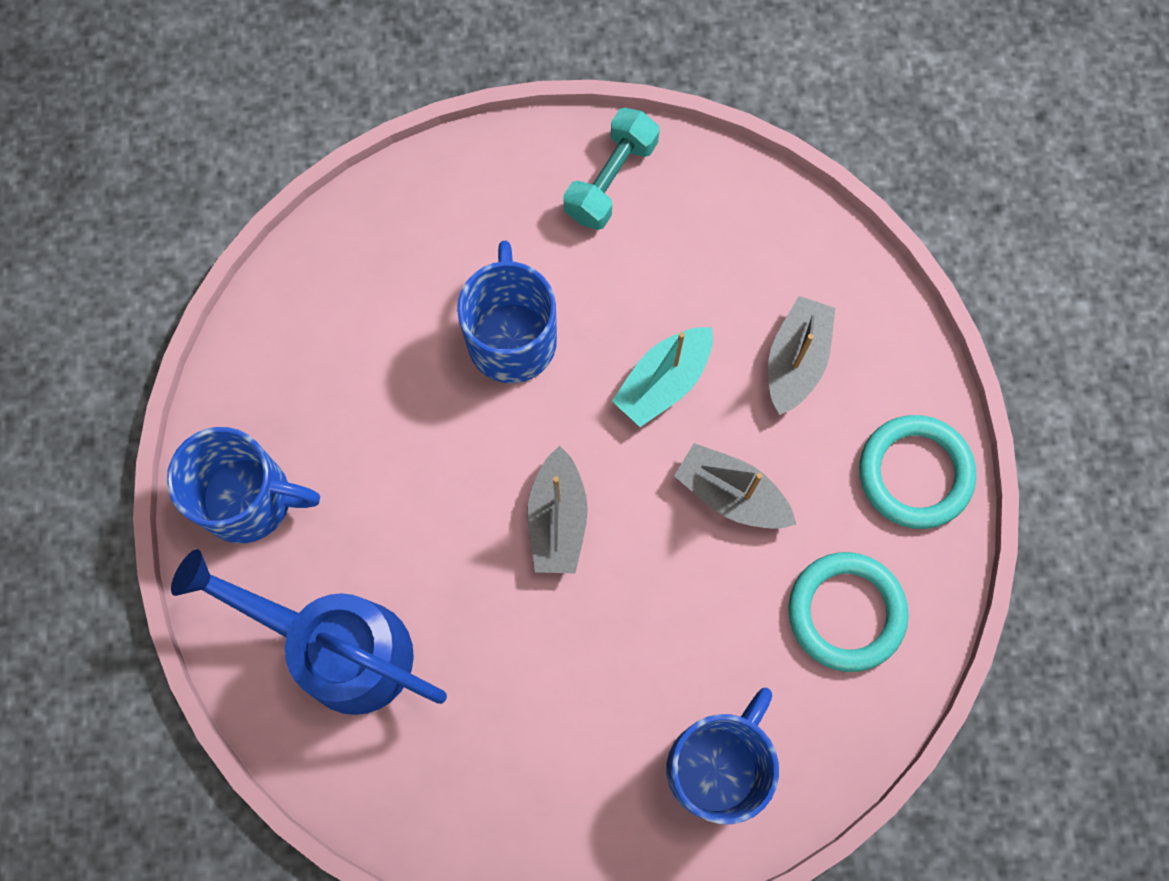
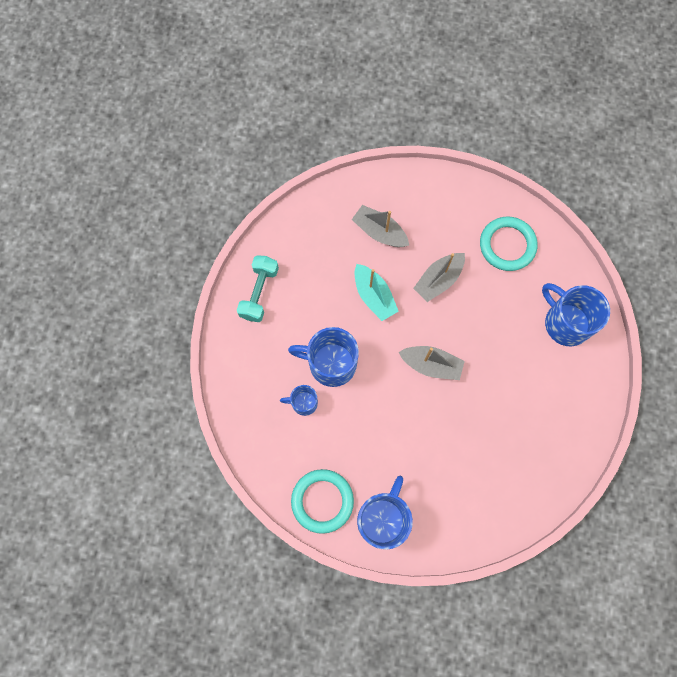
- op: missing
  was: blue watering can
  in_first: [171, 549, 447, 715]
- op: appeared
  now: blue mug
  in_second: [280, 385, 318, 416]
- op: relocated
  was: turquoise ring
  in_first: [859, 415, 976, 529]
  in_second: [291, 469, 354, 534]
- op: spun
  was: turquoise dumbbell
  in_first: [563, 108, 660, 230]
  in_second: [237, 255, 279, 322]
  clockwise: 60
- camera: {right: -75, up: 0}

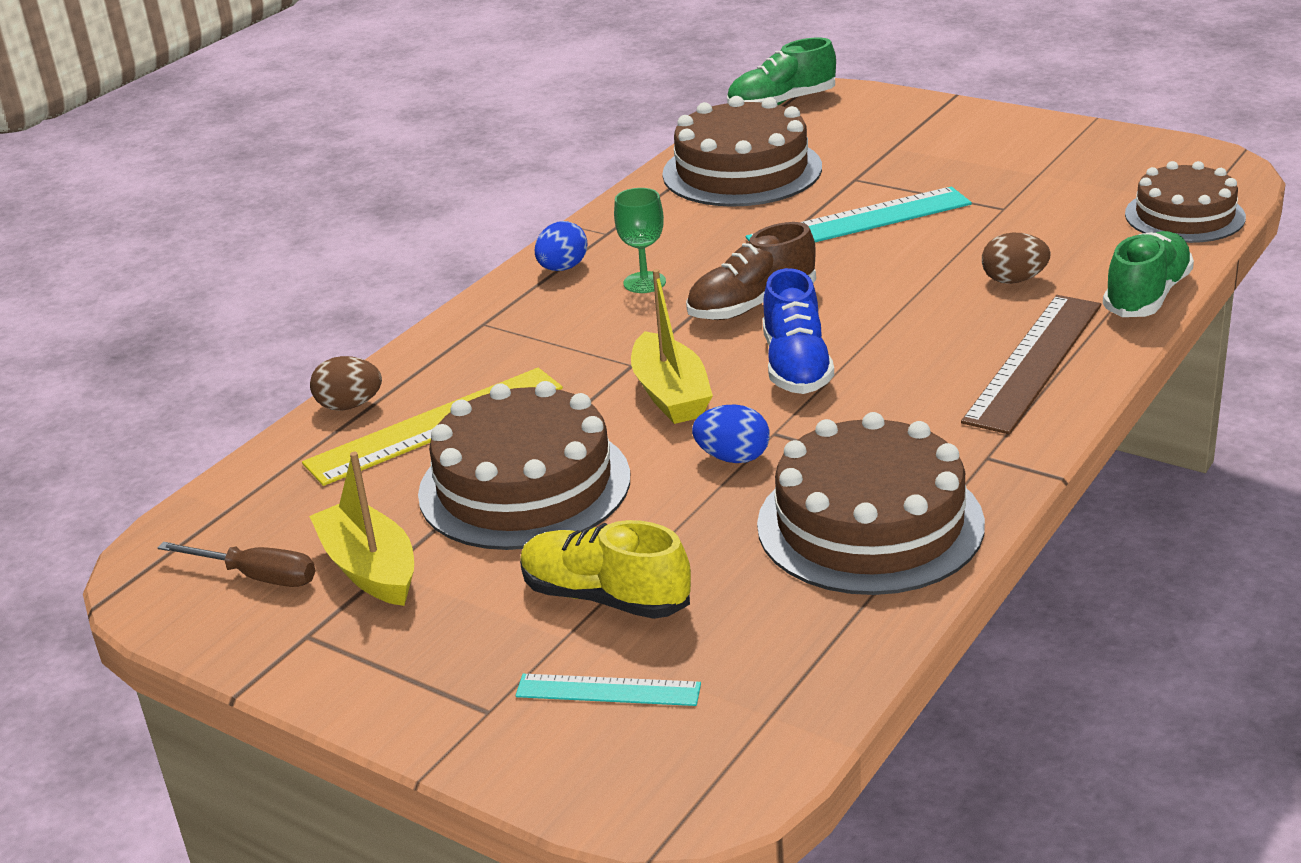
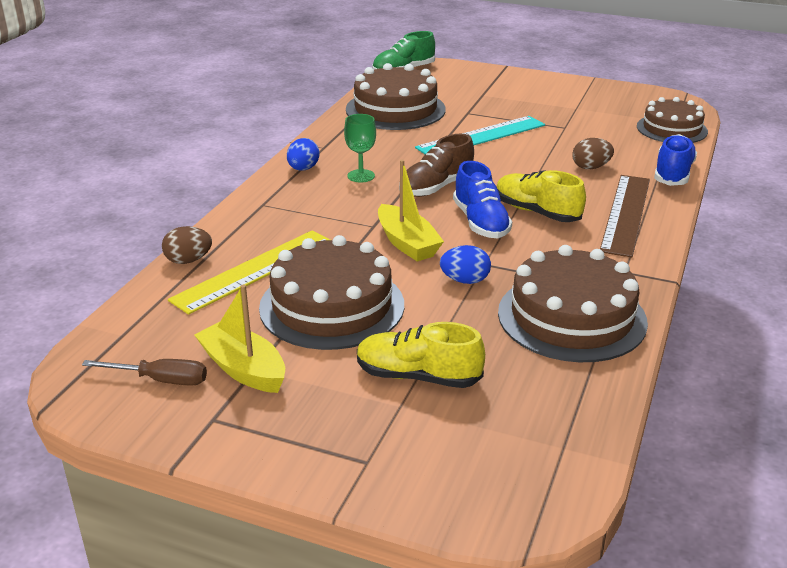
- op: missing
  was: turquoise ruler
  in_first: [515, 674, 701, 706]
- op: appeared
  now: yellow shoe
  in_second: [496, 170, 586, 222]
- op: colour
  was: green shoe
  now: blue shoe
  in_first: [1103, 231, 1194, 317]
  in_second: [654, 134, 697, 186]
- camera: {right: -15, up: 0}

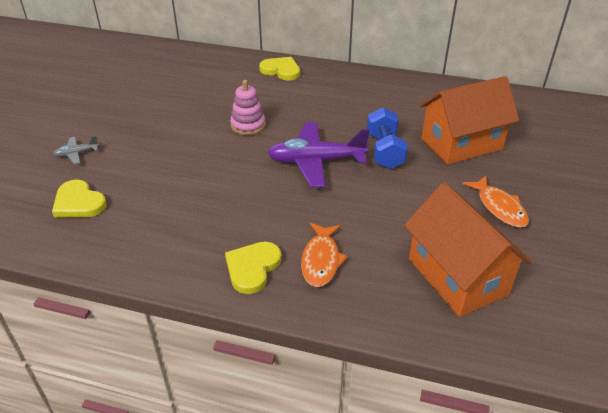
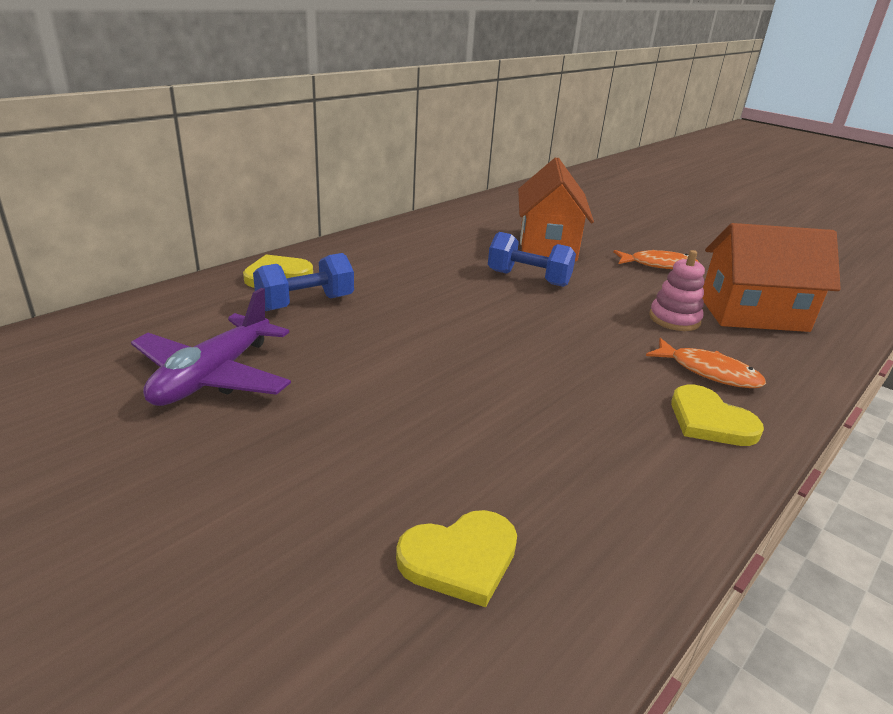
- op: missing
  was: grey plane
  in_first: [53, 136, 99, 164]
- op: appeared
  now: blue dumbbell
  in_second: [253, 253, 354, 311]
- op: relocated
  was: pink stacking toy
  in_first: [230, 80, 266, 135]
  in_second: [649, 250, 705, 331]
- op: relocated
  was: purple plane
  in_first: [267, 122, 370, 188]
  in_second: [131, 288, 291, 406]
- camera: {right: -65, up: -10}

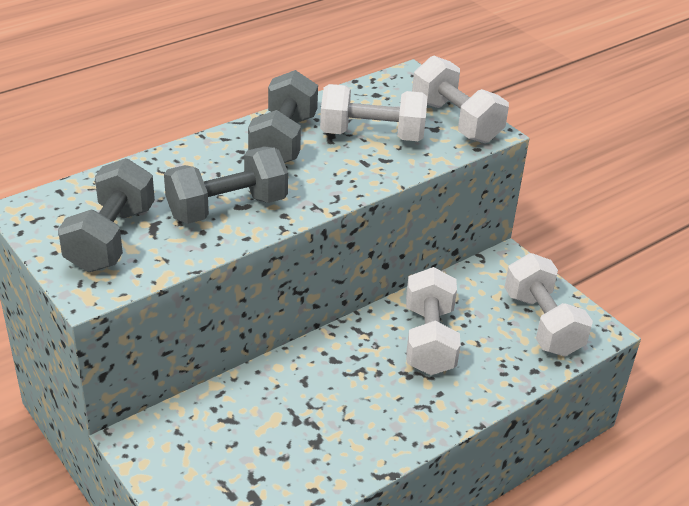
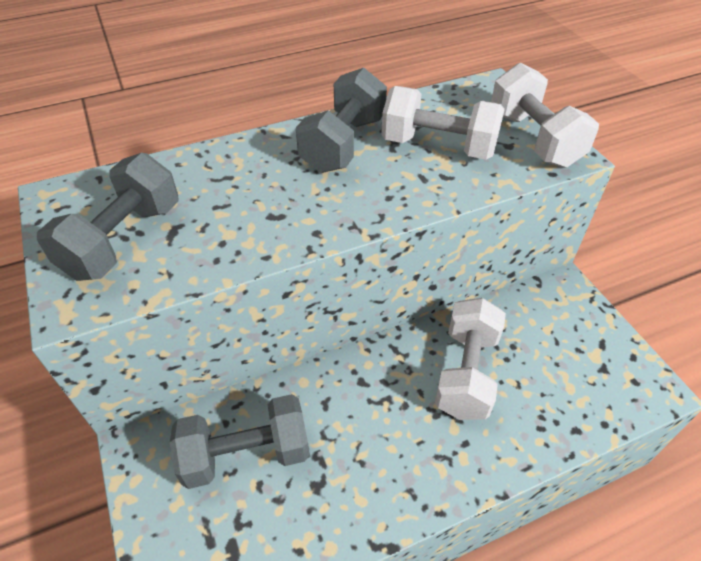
- op: missing
  was: white dumbbell
  in_first: [504, 253, 593, 357]
- op: relocated
  was: grey dumbbell
  in_first: [164, 147, 288, 224]
  in_second: [170, 394, 310, 489]
- camera: {right: 15, up: 10}

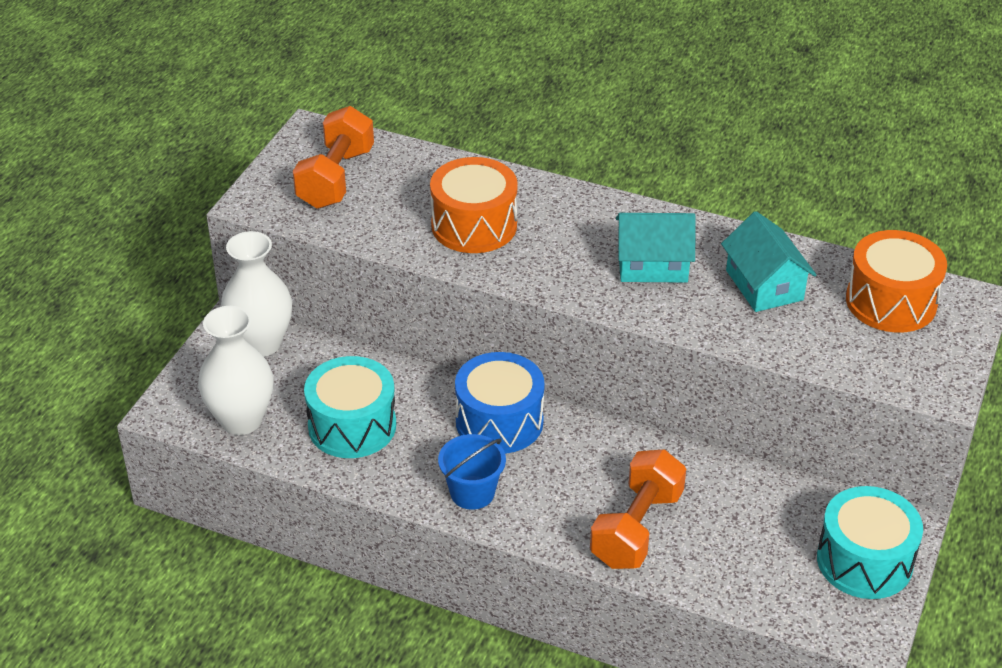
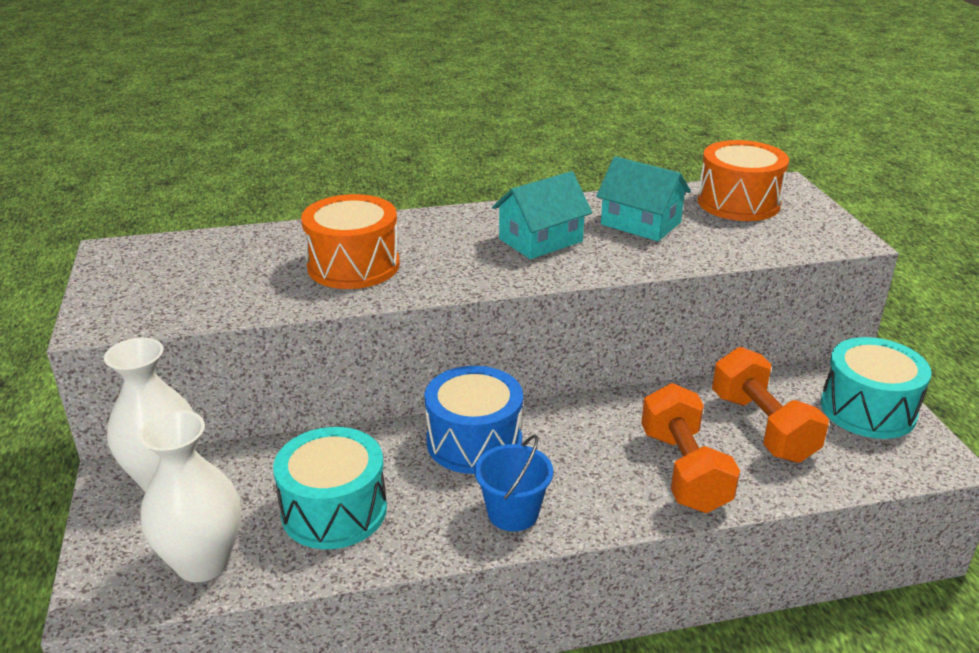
- op: relocated
  was: orange dumbbell
  in_first: [293, 106, 374, 209]
  in_second: [712, 347, 829, 463]
- camera: {right: -35, up: -10}

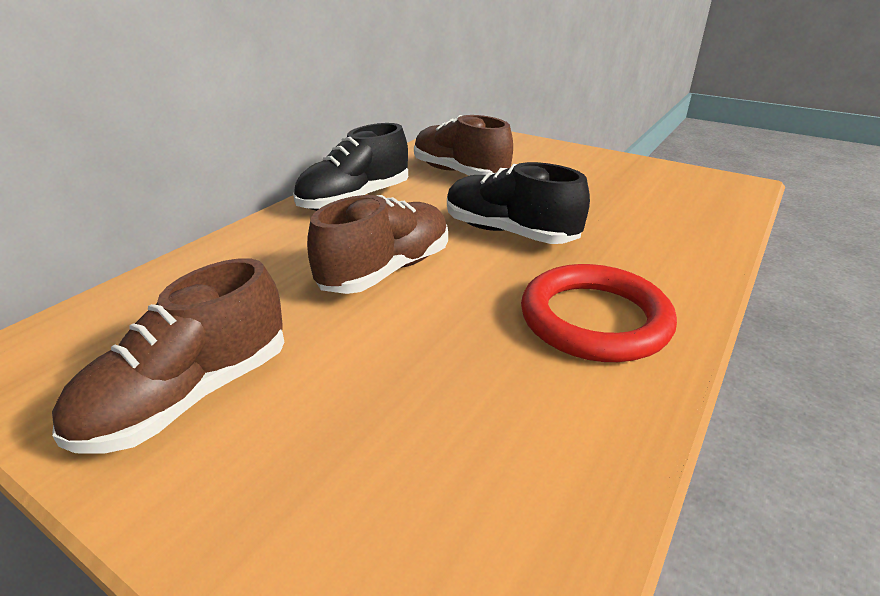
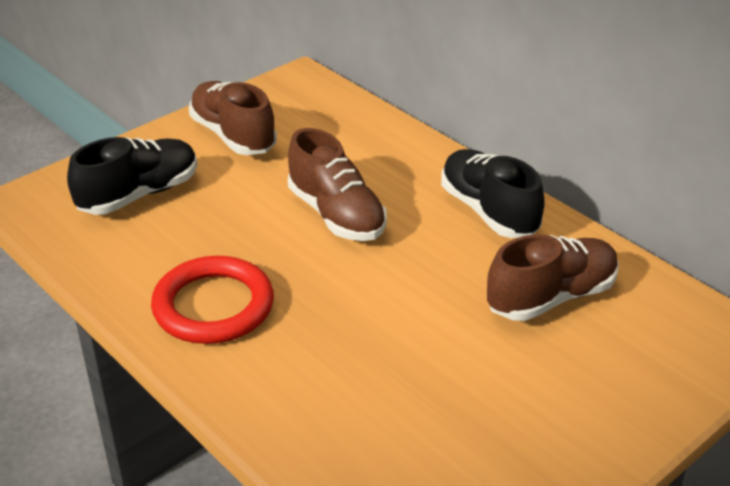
- op: relocated
  was: black shoe
  in_first: [447, 162, 590, 244]
  in_second: [67, 137, 197, 215]
- camera: {right: 105, up: 5}

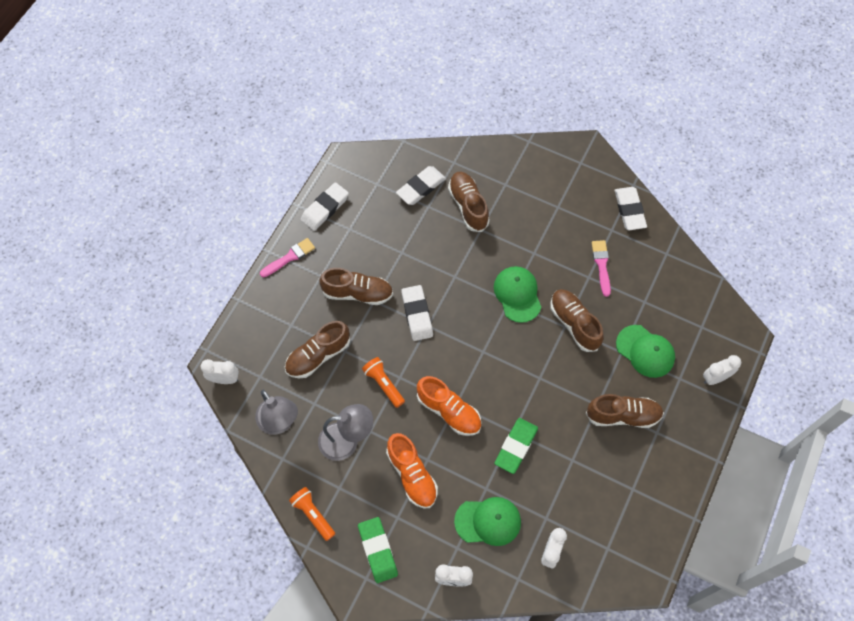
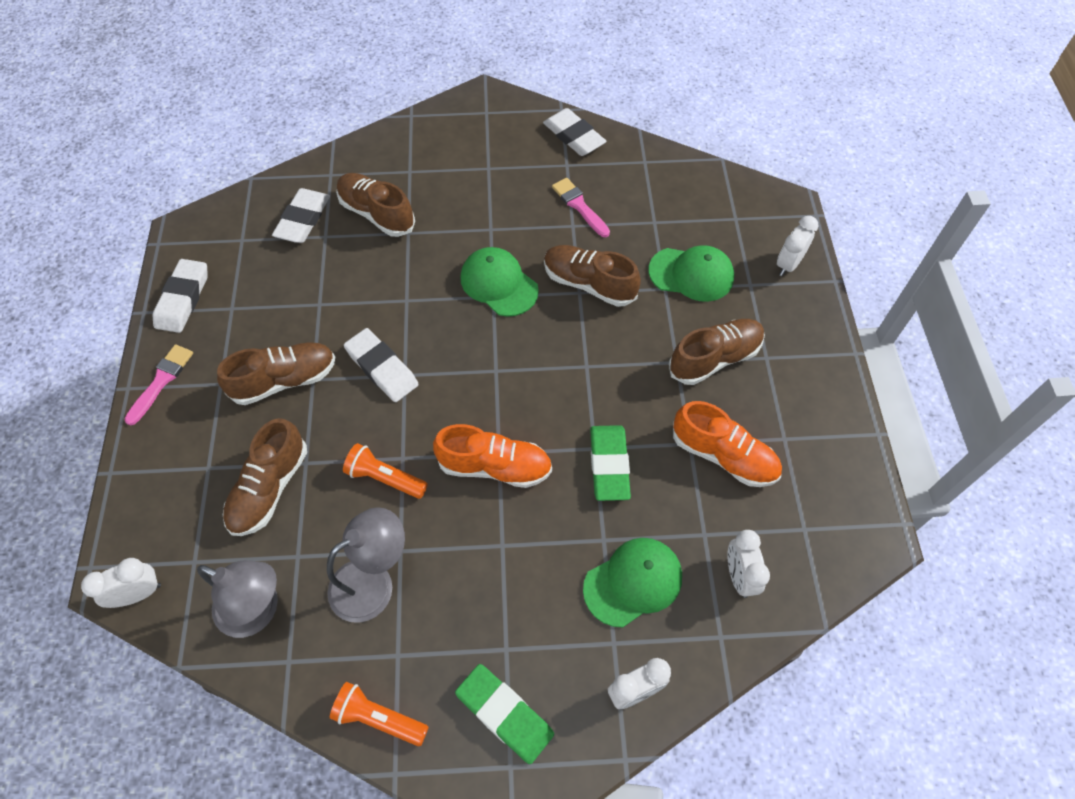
- op: relocated
  was: orange shoe
  in_first: [386, 433, 438, 508]
  in_second: [673, 401, 782, 487]
- camera: {right: -30, up: -5}

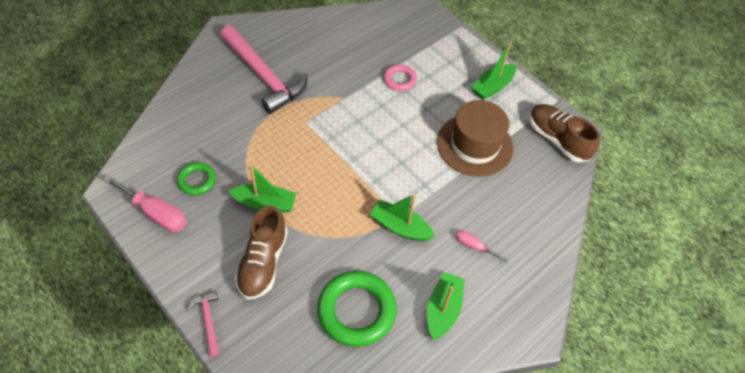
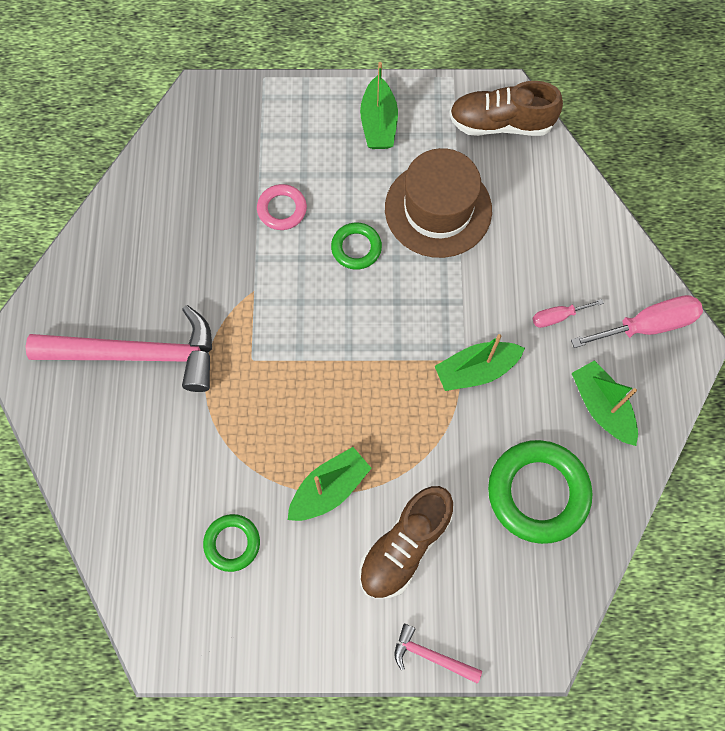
- op: appeared
  now: green ring
  in_second: [331, 223, 382, 270]
- op: relocated
  was: pink screwdriver
  in_first: [103, 175, 187, 232]
  in_second: [571, 295, 703, 348]
- op: spun
  was: brown shoe
  in_first: [235, 205, 288, 300]
  in_second: [359, 486, 453, 599]
  clockwise: 75
- camera: {right: -45, up: 15}

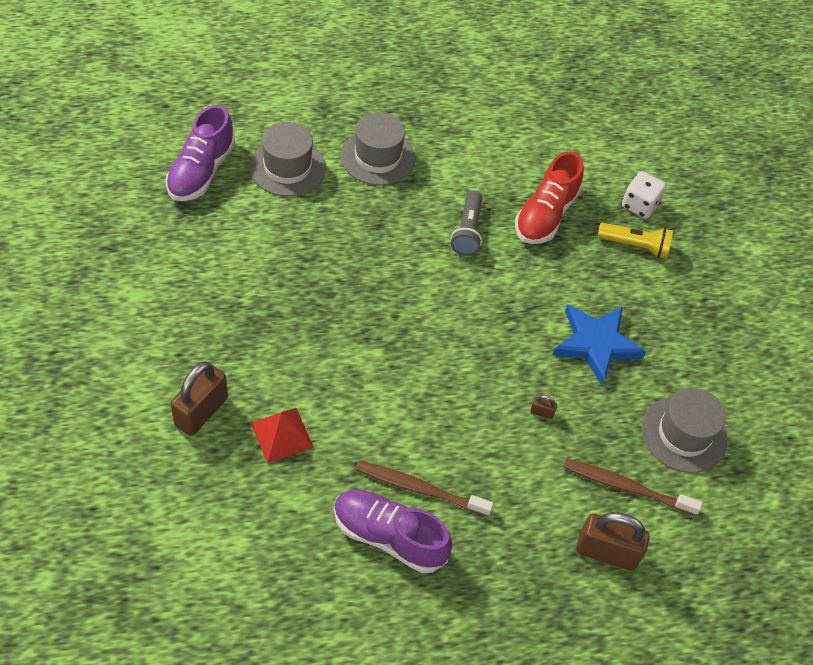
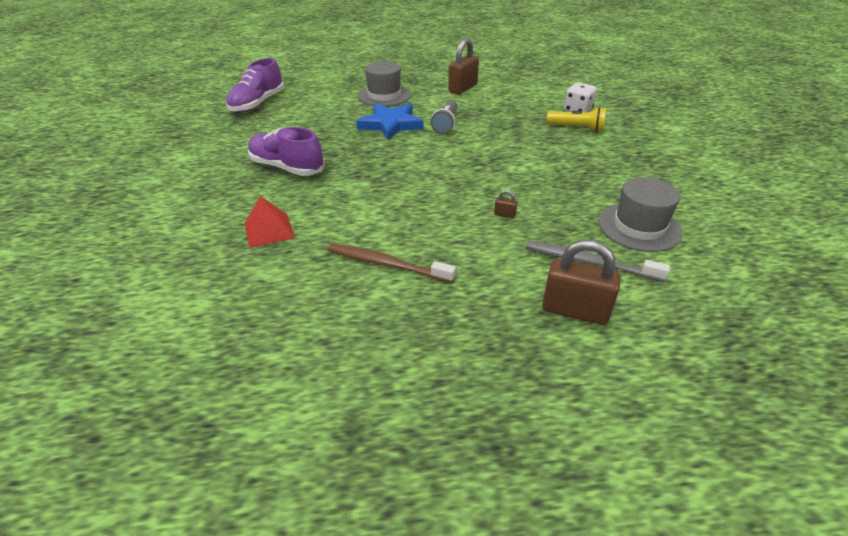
- op: missing
  was: grey hat
  in_first: [249, 122, 326, 197]
- op: missing
  was: red shoe
  in_first: [515, 152, 584, 244]
- op: relocated
  was: brown padlock
  in_first: [170, 361, 228, 436]
  in_second: [448, 38, 479, 94]
- op: relocated
  was: purple shoe
  in_first: [334, 490, 452, 573]
  in_second: [248, 127, 325, 176]
- op: relocated
  was: blue star
  in_first: [553, 304, 646, 386]
  in_second: [356, 104, 424, 141]
- op: colour
  was: brown toothbrush
  now: grey toothbrush
  in_first: [563, 459, 702, 516]
  in_second: [526, 241, 670, 282]
- camera: {right: 10, up: -15}

